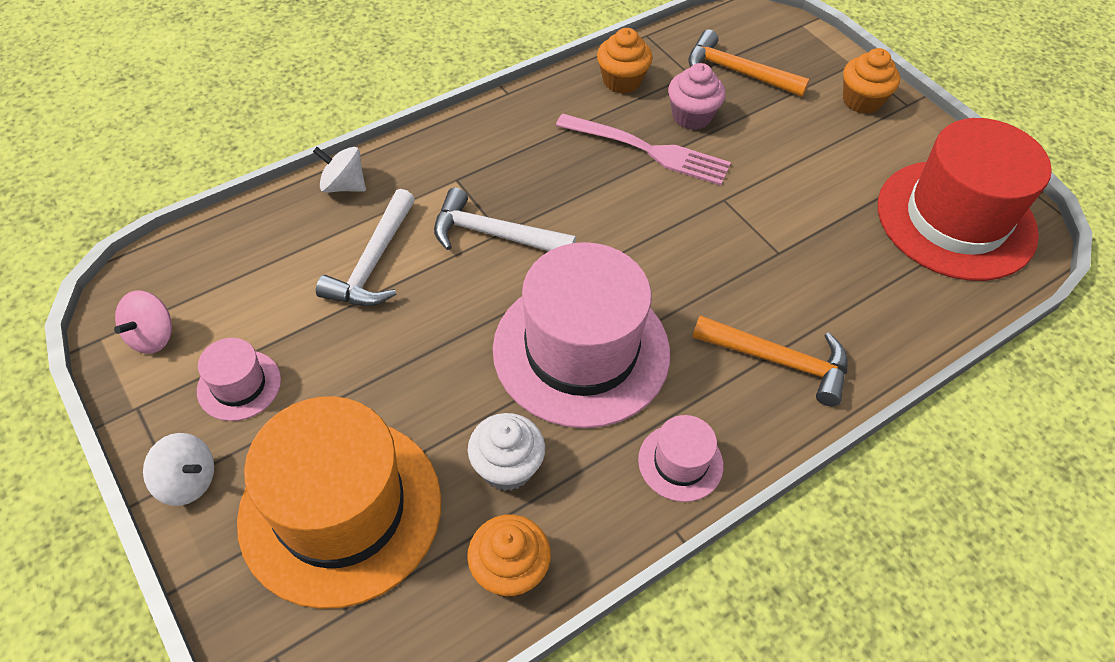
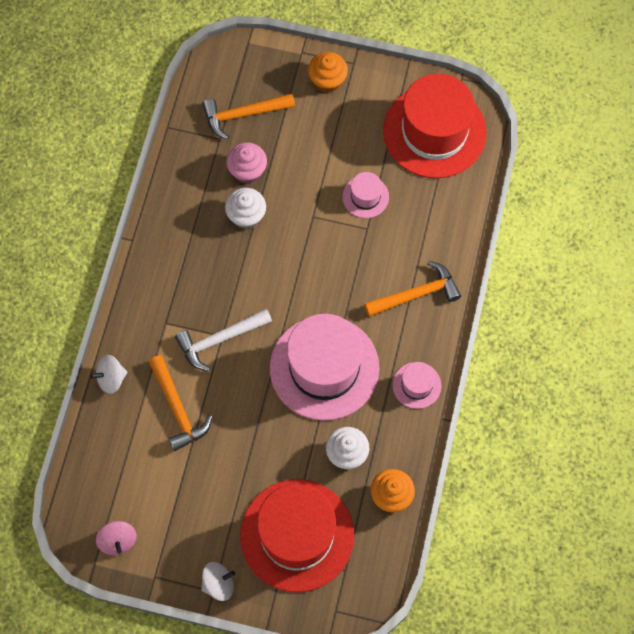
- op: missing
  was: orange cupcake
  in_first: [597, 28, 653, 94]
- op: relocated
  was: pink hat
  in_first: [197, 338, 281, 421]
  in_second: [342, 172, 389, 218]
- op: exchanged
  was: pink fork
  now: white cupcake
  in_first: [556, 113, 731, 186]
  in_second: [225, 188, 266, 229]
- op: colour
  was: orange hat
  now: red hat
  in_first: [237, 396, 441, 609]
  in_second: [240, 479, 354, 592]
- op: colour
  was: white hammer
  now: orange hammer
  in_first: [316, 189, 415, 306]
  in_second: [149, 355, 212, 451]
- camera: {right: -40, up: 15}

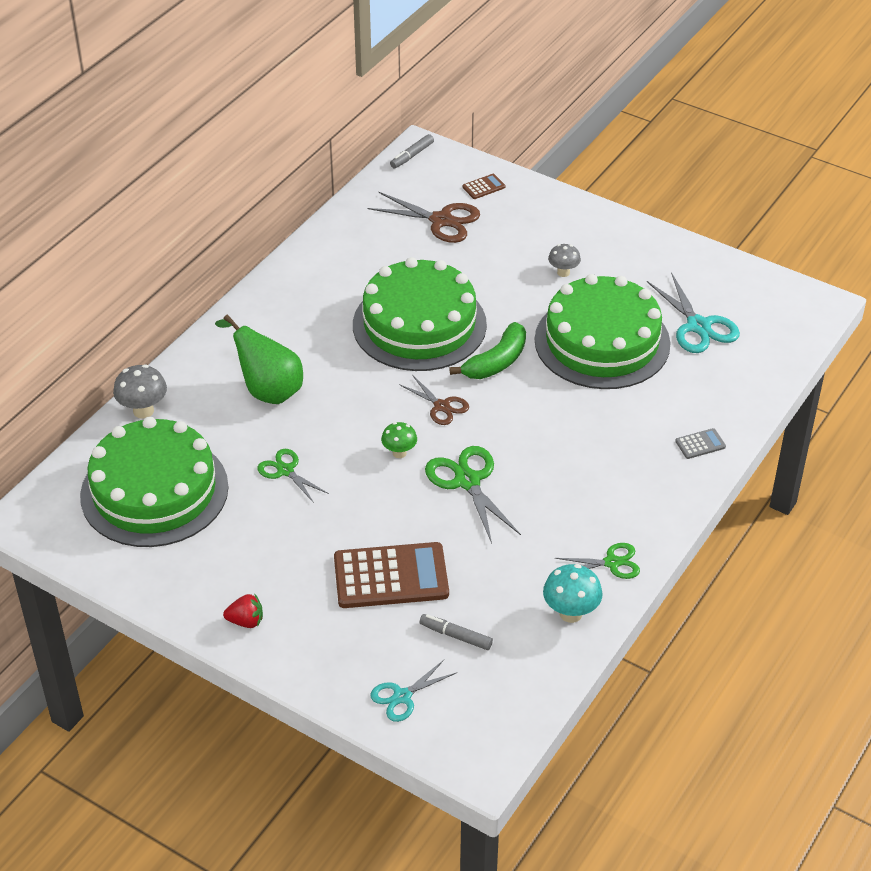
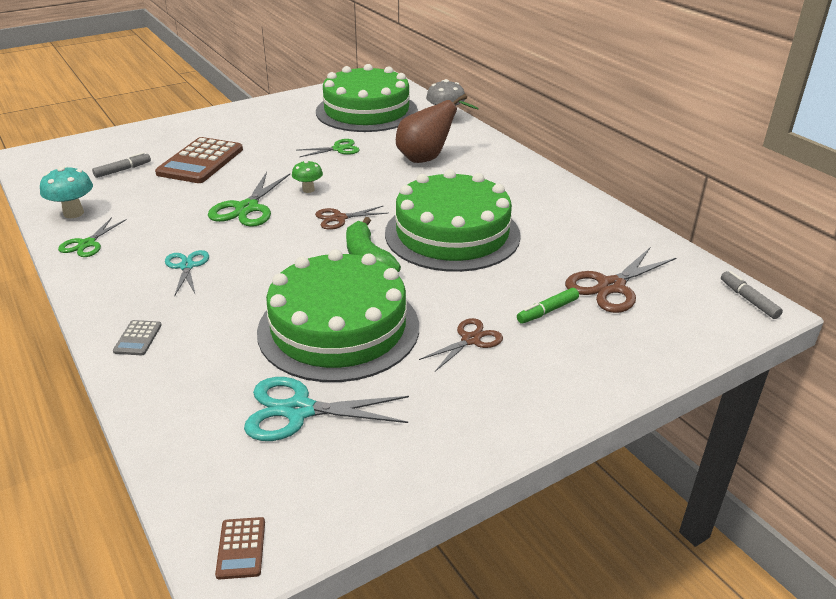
- op: missing
  was: red strawberry
  in_first: [223, 593, 263, 628]
- op: appeared
  now: green marker
  in_second: [517, 288, 579, 323]
- op: relocated
  was: turquoise scissors
  in_first: [370, 660, 456, 722]
  in_second: [165, 250, 209, 297]
- op: relocated
  was: brown calculator
  in_first: [462, 174, 506, 199]
  in_second: [215, 517, 265, 580]
- op: exchanged
  was: grey mushroom
  now: brown scissors
  in_first: [548, 244, 581, 277]
  in_second: [419, 318, 503, 371]
- op: colour
  was: green pear
  now: brown pear
  in_first: [215, 315, 303, 404]
  in_second: [396, 94, 479, 163]
- op: spun
  was: green scissors
  in_first: [425, 446, 521, 543]
  in_second: [208, 172, 290, 227]
  clockwise: 105
- camera: {right: 115, up: -10}

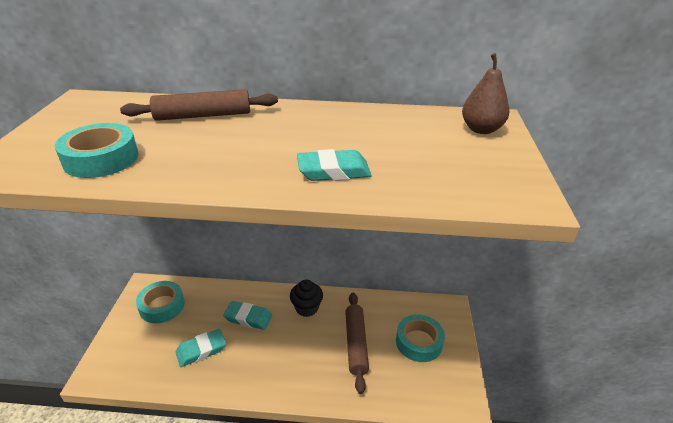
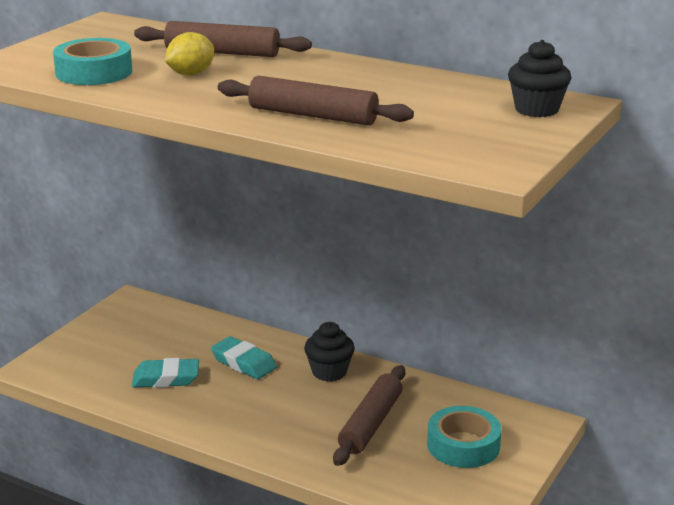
- op: missing
  was: turquoise tape
  in_first: [136, 281, 185, 323]
- op: appeared
  now: yellow lemon
  in_second: [165, 32, 214, 76]
- op: exchanged
  was: turquoise eraser
  now: brown rolling pin
  in_first: [297, 149, 372, 181]
  in_second: [218, 76, 414, 126]
- op: exchanged
  was: brown pear
  now: black cupcake
  in_first: [462, 53, 509, 134]
  in_second: [508, 40, 571, 117]
- camera: {right: 25, up: -10}

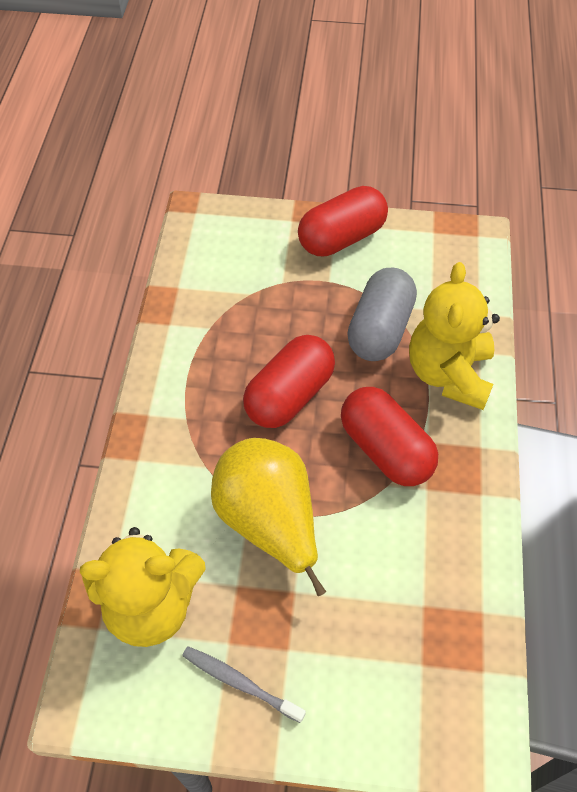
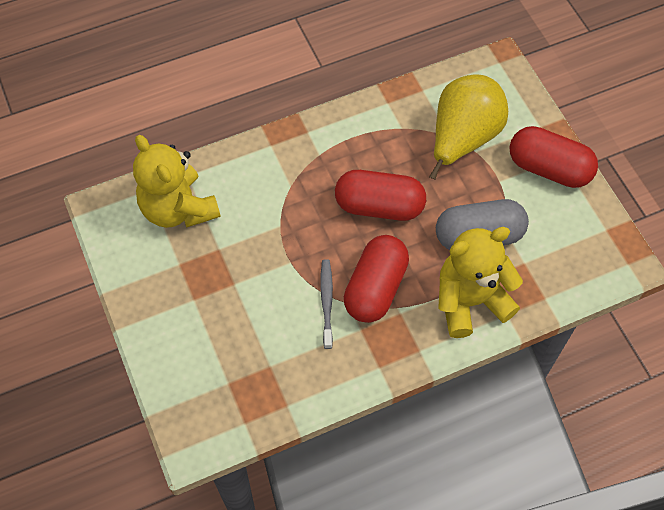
- op: relocated
  was: grey toothbrush
  in_first: [182, 646, 306, 723]
  in_second: [320, 259, 333, 349]
- op: relocated
  was: yellow pear
  in_first: [211, 438, 326, 596]
  in_second: [429, 74, 508, 180]
- camera: {right: 60, up: 5}

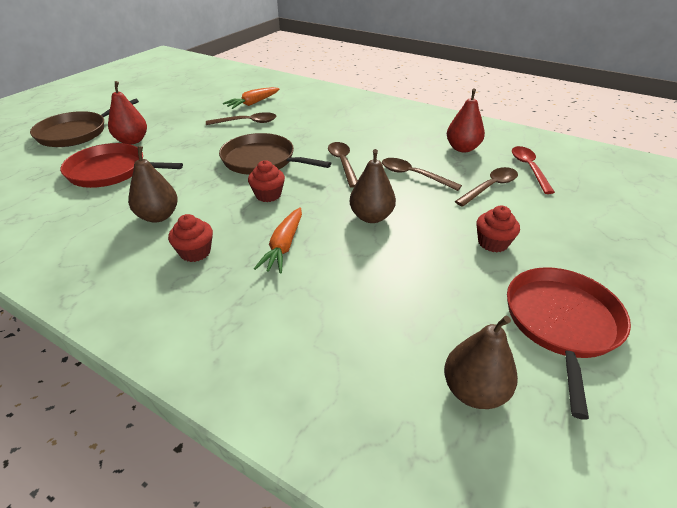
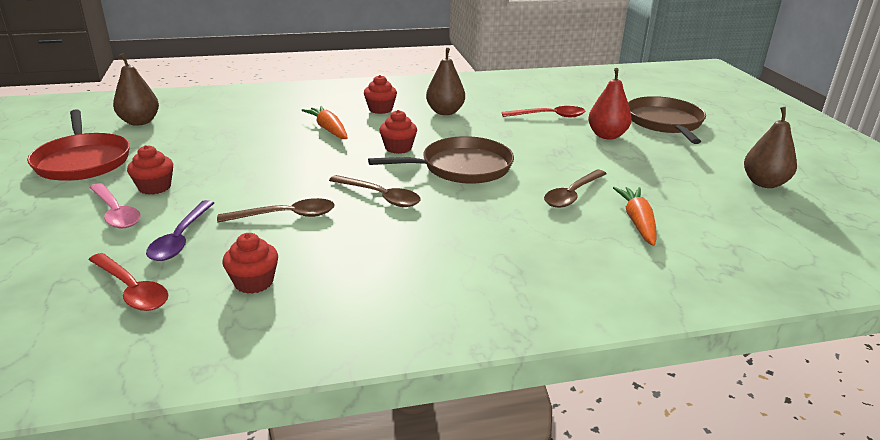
- op: appeared
  now: pink spoon
  in_second: [89, 183, 141, 228]
- op: relocated
  was: brown pear
  in_first: [350, 149, 396, 223]
  in_second: [744, 107, 797, 188]
- op: exchanged
  was: red pan
  now: red spoon
  in_first: [60, 143, 183, 188]
  in_second: [502, 106, 586, 117]
- op: exchanged
  was: red pear
  now: red cupcake
  in_first: [447, 88, 485, 152]
  in_second: [222, 233, 278, 294]
- op: colour
  was: brown spoon
  now: purple spoon
  in_first: [455, 167, 518, 207]
  in_second: [146, 200, 214, 261]
- camera: {right: 135, up: -10}

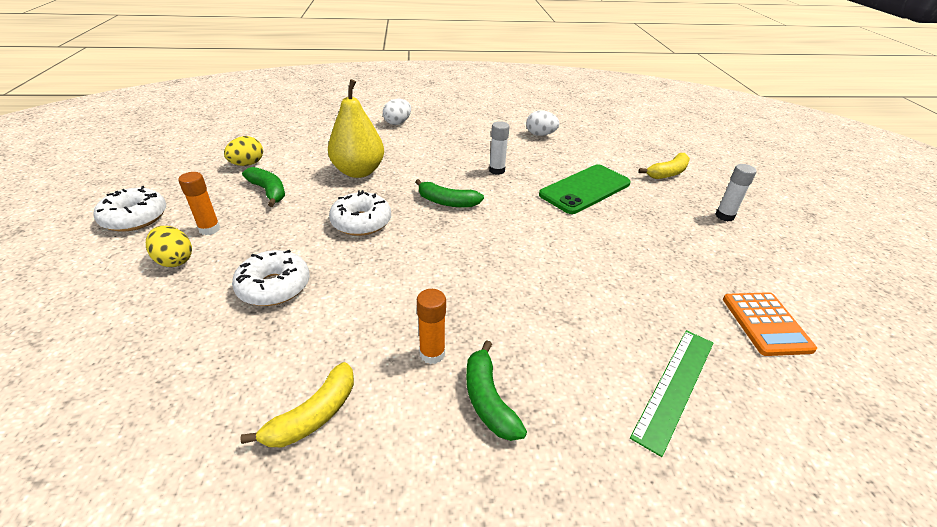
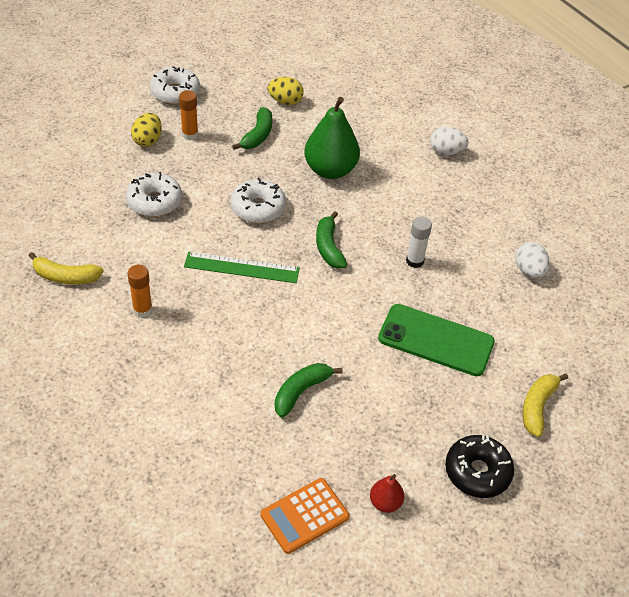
- op: appeared
  now: red pear
  in_second: [370, 474, 404, 513]
- op: relocated
  was: green banana
  in_first: [466, 340, 527, 441]
  in_second: [275, 363, 343, 418]
- op: relocated
  was: green ruler
  in_first: [630, 330, 713, 457]
  in_second: [184, 252, 300, 283]
- op: exchanged
  was: white glue stick
  now: black donut
  in_first: [716, 164, 757, 222]
  in_second: [445, 435, 514, 498]
- op: colour
  was: yellow pear
  now: green pear
  in_first: [328, 79, 384, 178]
  in_second: [304, 97, 360, 179]
- op: spun
  was: yellow banana
  in_first: [639, 153, 690, 179]
  in_second: [523, 373, 568, 437]
  clockwise: 90
- camera: {right: 60, up: 10}

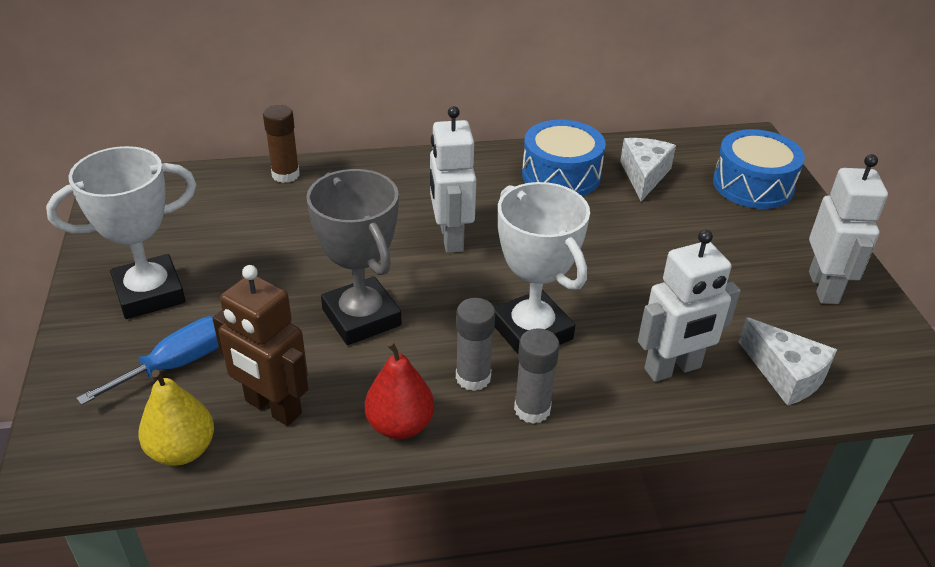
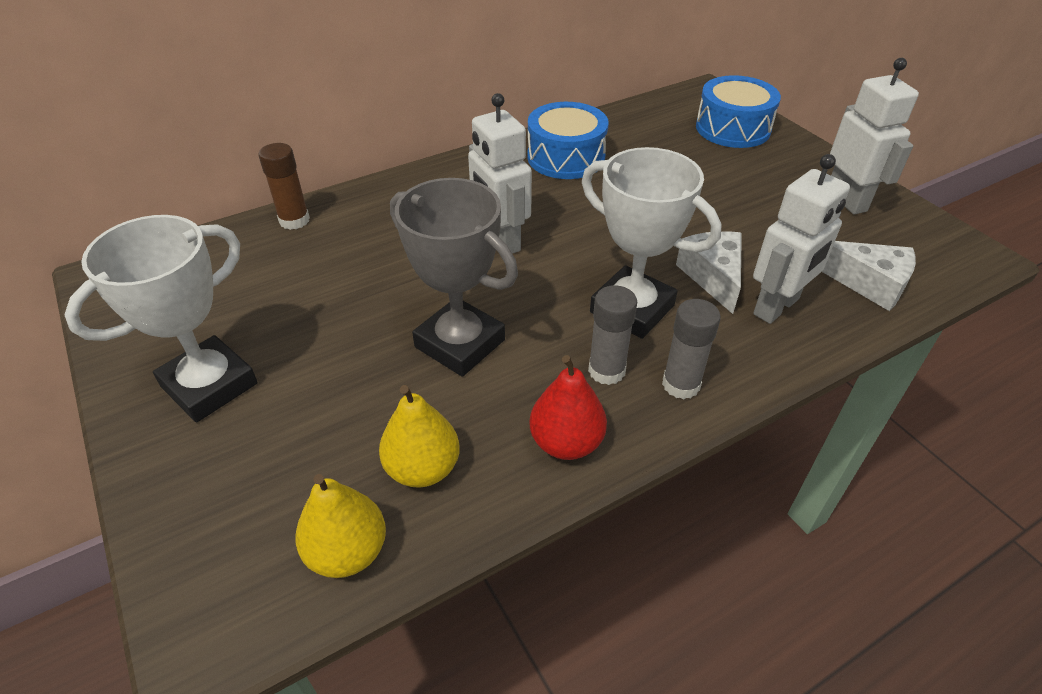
- op: missing
  was: blue screwdriver
  in_first: [76, 316, 219, 405]
- op: relocated
  was: white cheese
  in_first: [620, 138, 676, 201]
  in_second: [676, 231, 742, 314]
- op: exchanged
  was: brown robot
  now: yellow pear
  in_first: [213, 265, 308, 426]
  in_second: [379, 385, 460, 488]
- camera: {right: -20, up: 5}

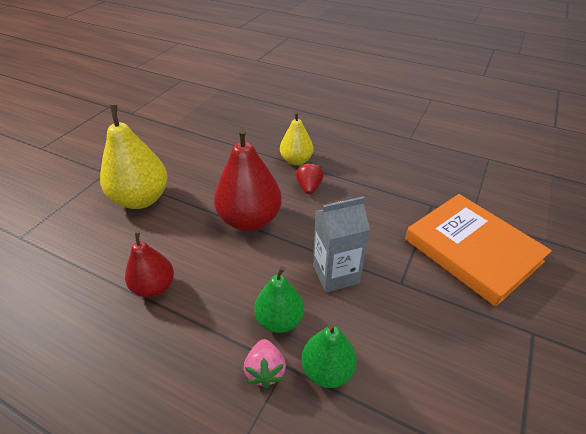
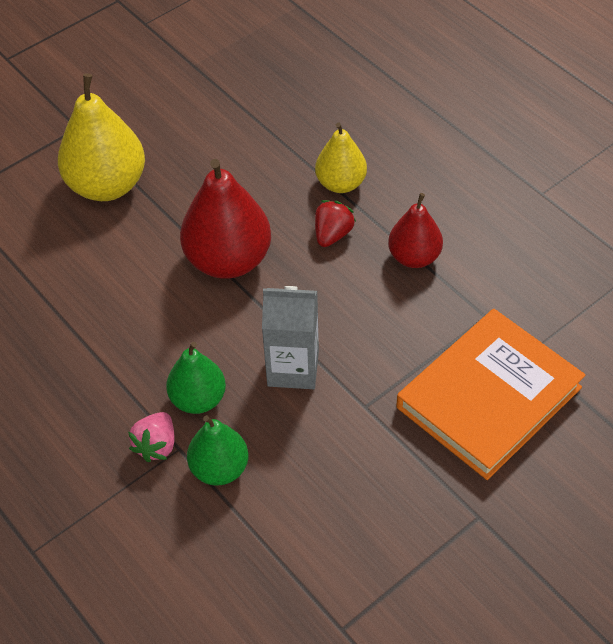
- op: relocated
  was: red pear
  in_first: [125, 231, 174, 298]
  in_second: [388, 193, 443, 268]
- op: spun
  was: orange book
  in_first: [405, 194, 552, 307]
  in_second: [396, 309, 586, 480]
  clockwise: 60
- camera: {right: 25, up: 10}

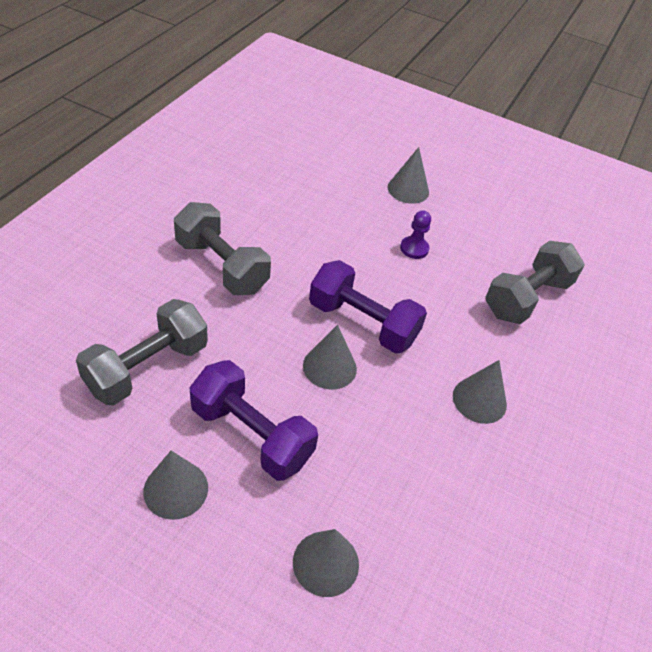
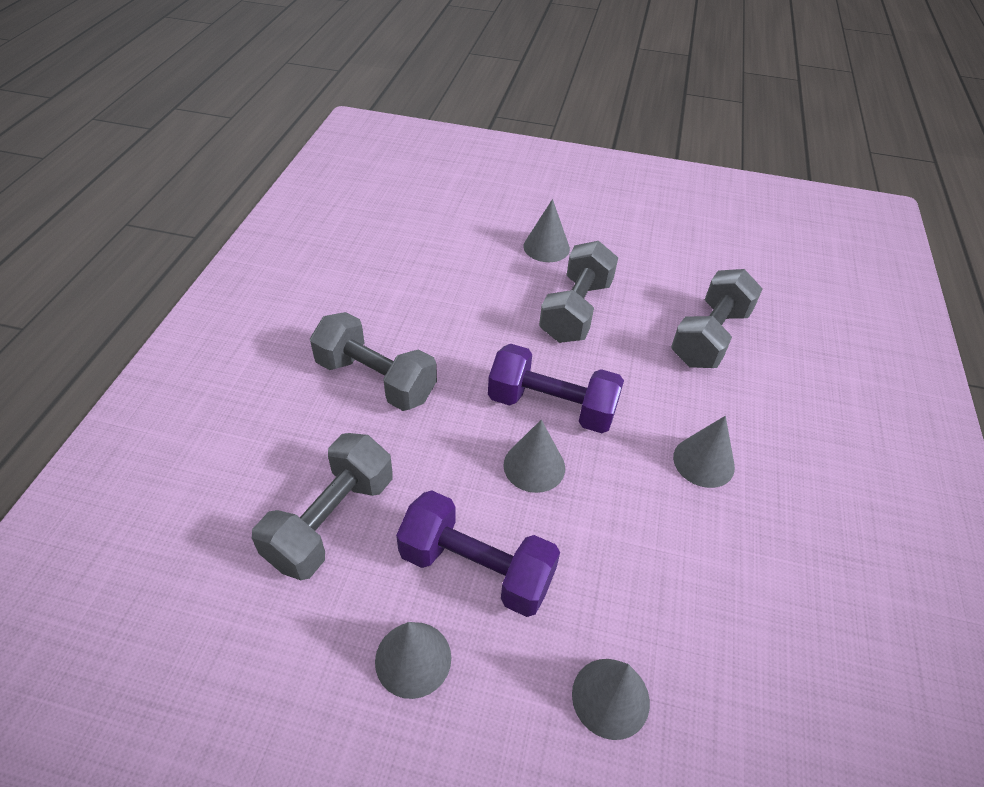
- op: exchanged
  was: purple pawn
  now: grey dumbbell
  in_first: [400, 210, 431, 259]
  in_second: [539, 241, 618, 343]
- camera: {right: -10, up: 0}

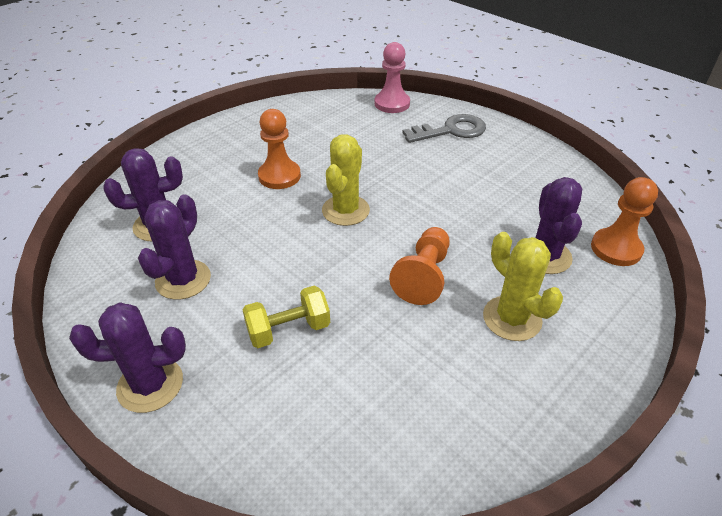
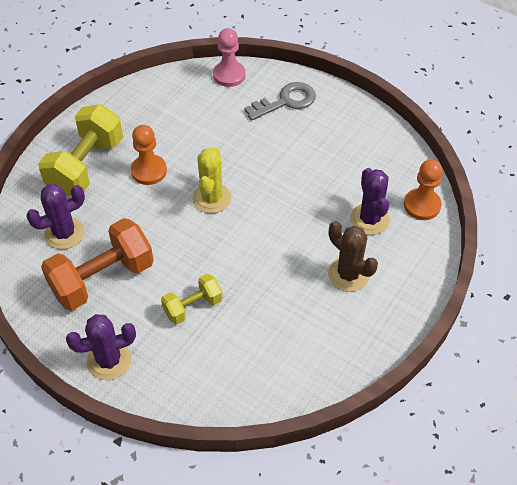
- op: missing
  was: orange pawn
  in_first: [389, 227, 450, 305]
- op: appeared
  now: yellow dumbbell
  in_second: [38, 104, 123, 196]
- op: exchanged
  was: purple cactus
  now: orange dumbbell
  in_first: [138, 194, 211, 300]
  in_second: [41, 218, 154, 311]
- op: colour
  was: yellow cactus
  now: brown cactus
  in_first: [483, 232, 563, 341]
  in_second: [328, 221, 378, 292]
- camera: {right: -10, up: 10}

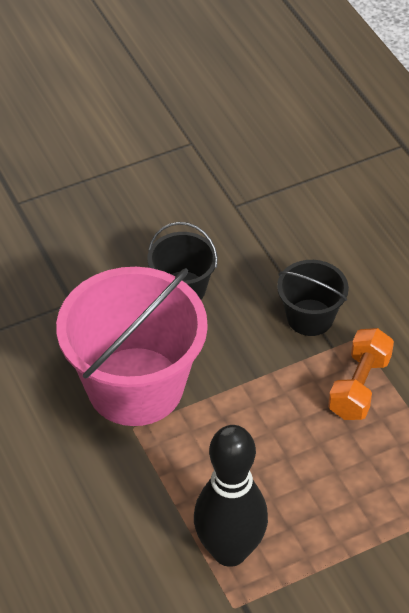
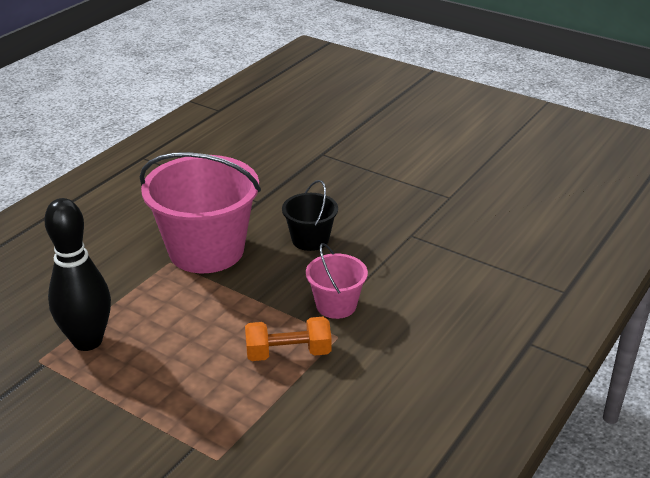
- op: colour
  was: black bucket
  now: pink bucket
  in_first: [277, 260, 349, 336]
  in_second: [306, 243, 368, 319]
- camera: {right: 60, up: -15}

